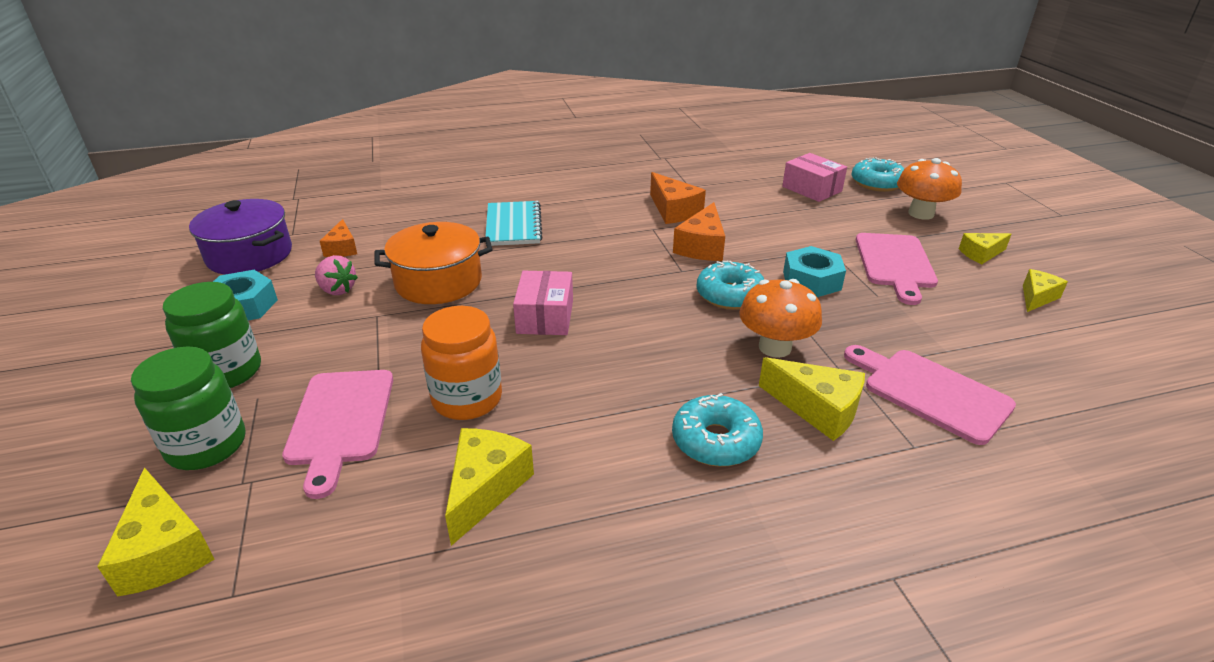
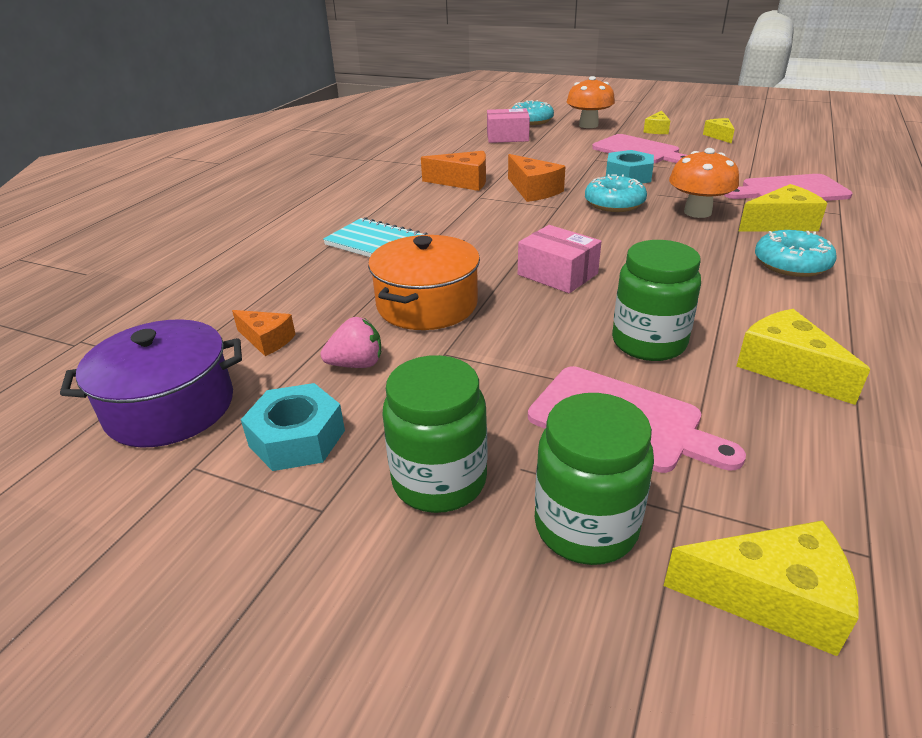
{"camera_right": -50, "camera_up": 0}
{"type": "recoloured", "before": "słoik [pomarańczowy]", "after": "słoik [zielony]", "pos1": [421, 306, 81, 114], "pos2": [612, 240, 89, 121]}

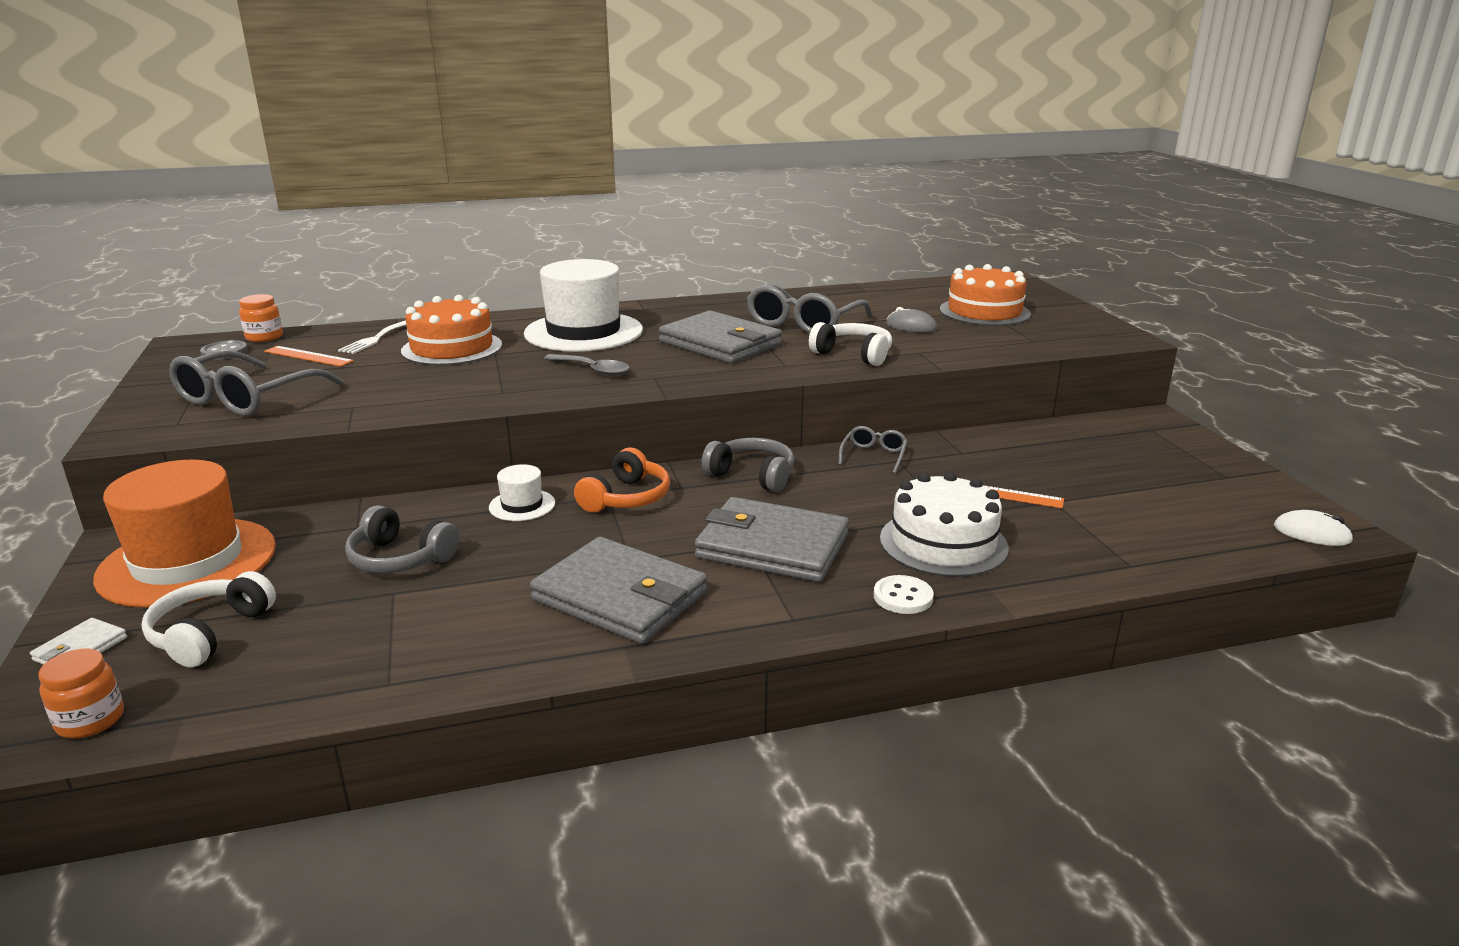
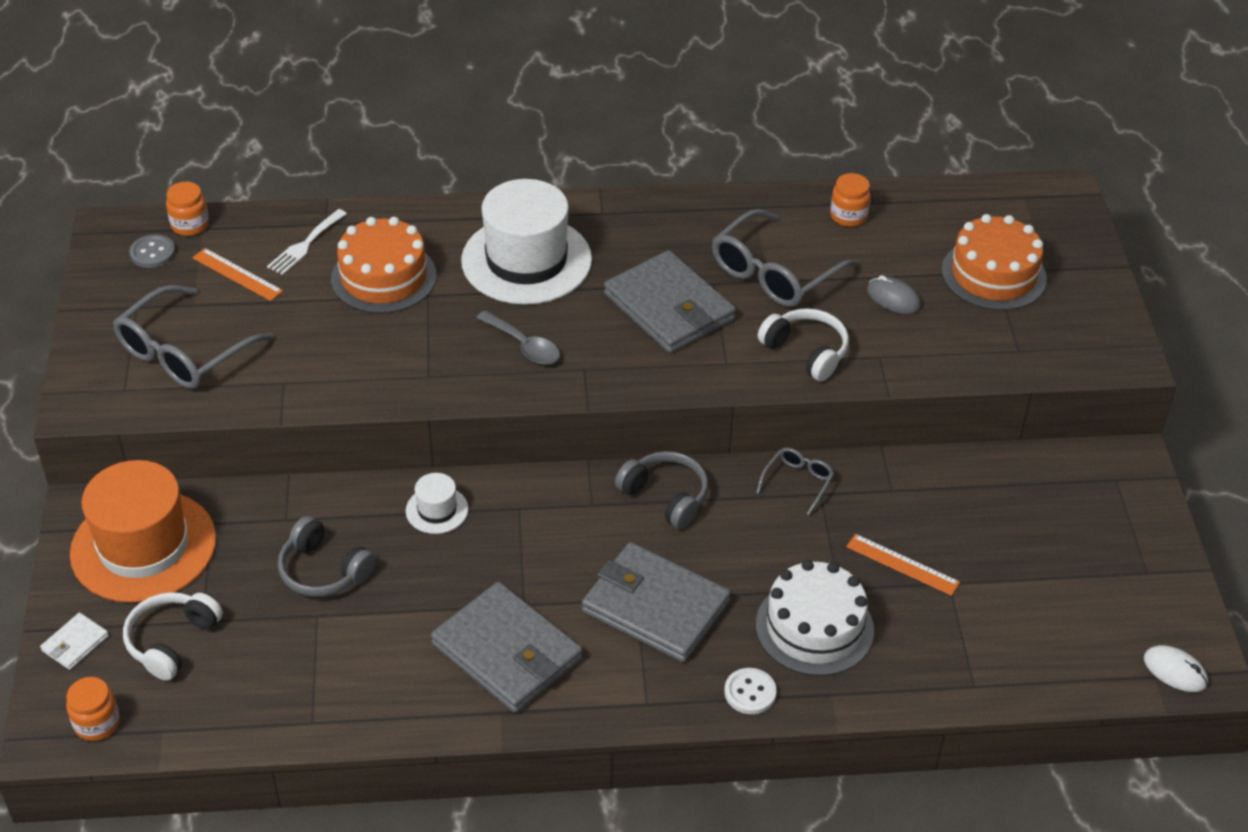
{"camera_right": 10, "camera_up": 20}
{"type": "removed", "before": "słuchawki [pomarańczowy]", "pos1": [574, 448, 96, 65]}
{"type": "added", "after": "słoik [pomarańczowy]", "pos2": [830, 173, 41, 54]}

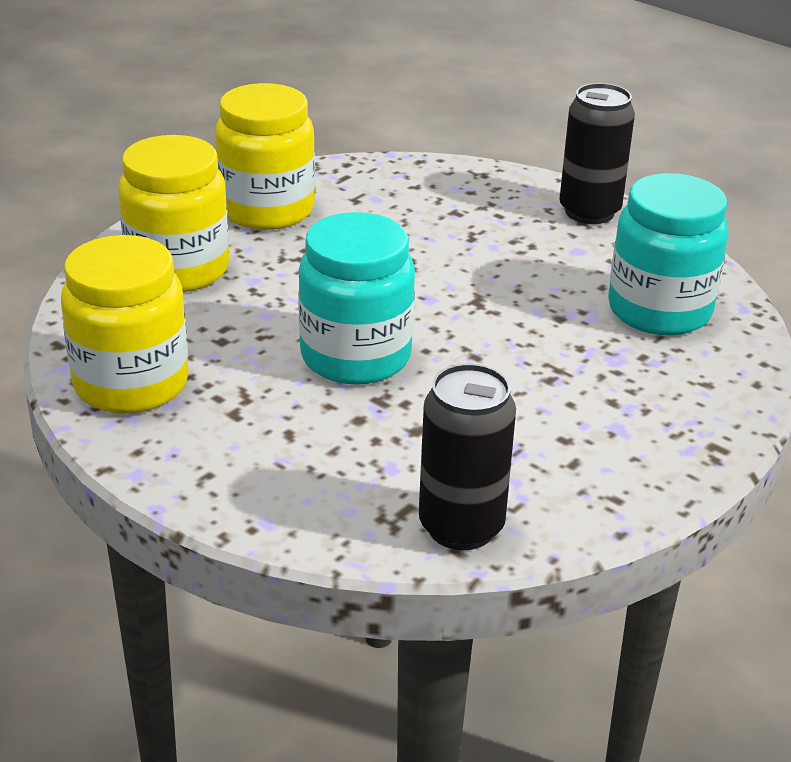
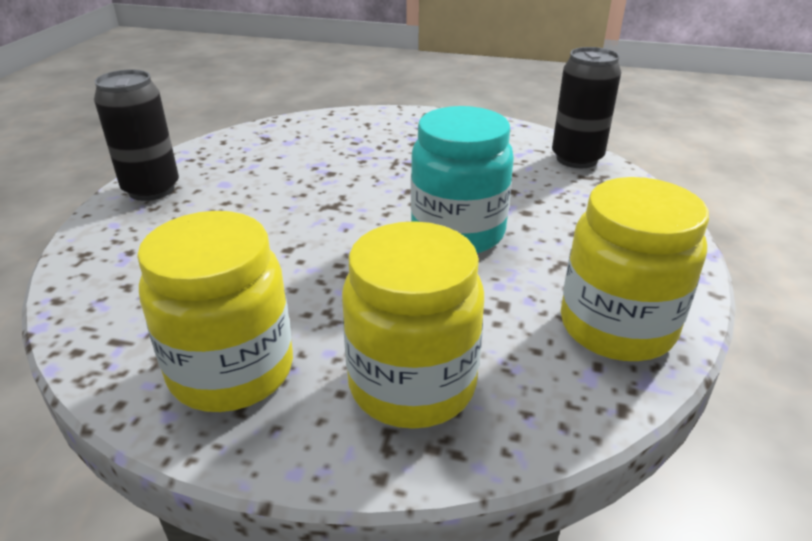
{"camera_right": -115, "camera_up": 0}
{"type": "removed", "before": "słoik [turkusowy]", "pos1": [608, 173, 121, 162]}

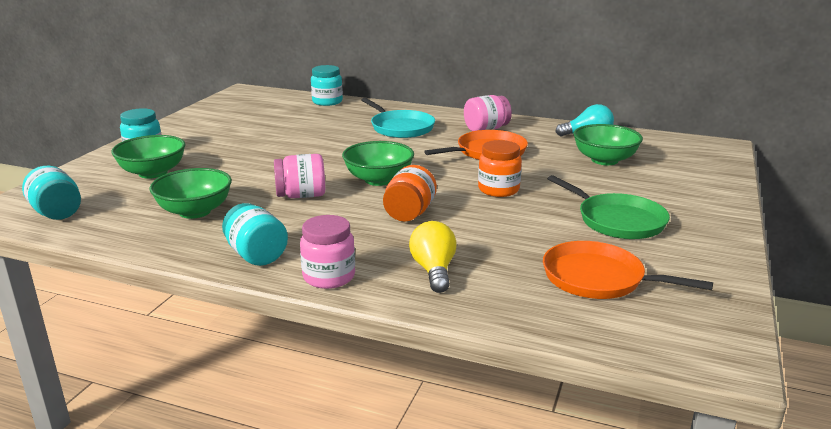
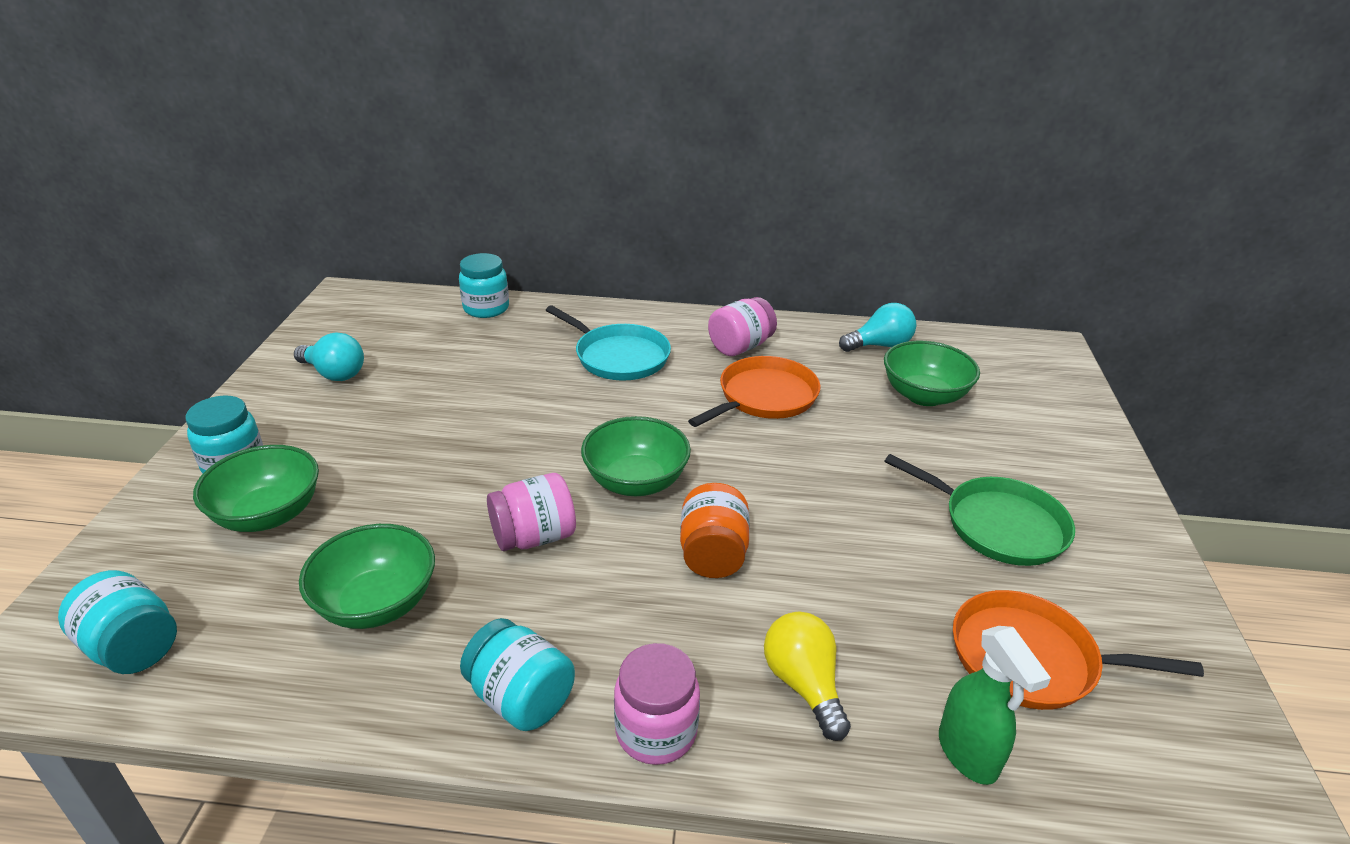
{"camera_right": -15, "camera_up": 10}
{"type": "removed", "before": "słoik [pomarańczowy]", "pos1": [478, 140, 44, 57]}
{"type": "added", "after": "żarówka [turkusowy]", "pos2": [294, 332, 70, 49]}
{"type": "added", "after": "spryskiwacz [zielony]", "pos2": [939, 626, 112, 159]}

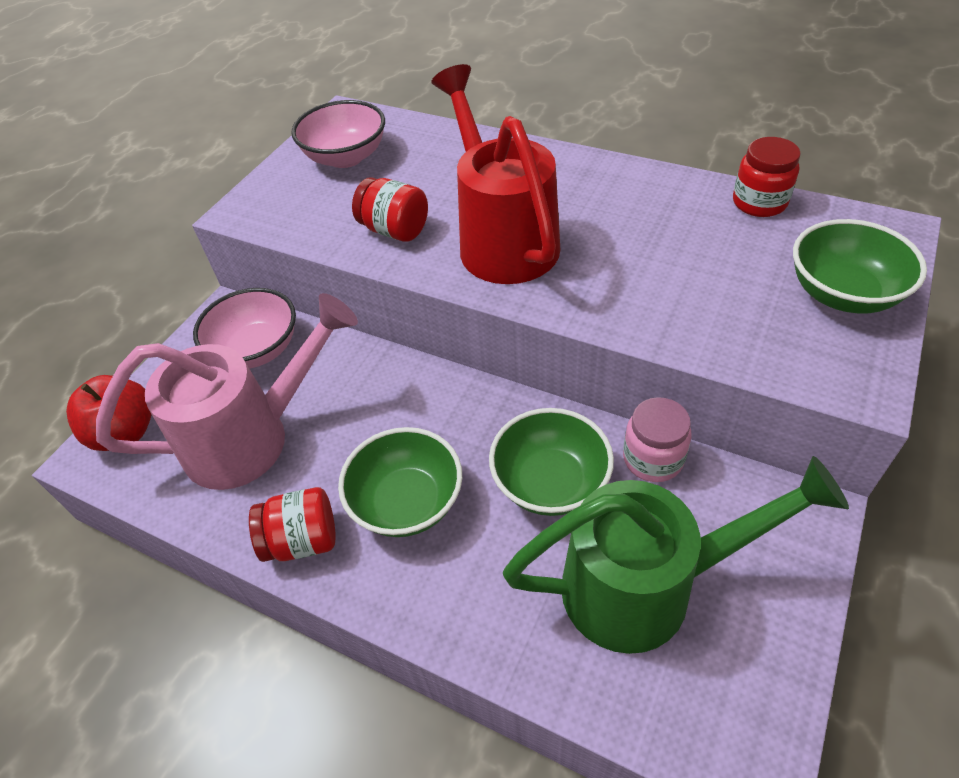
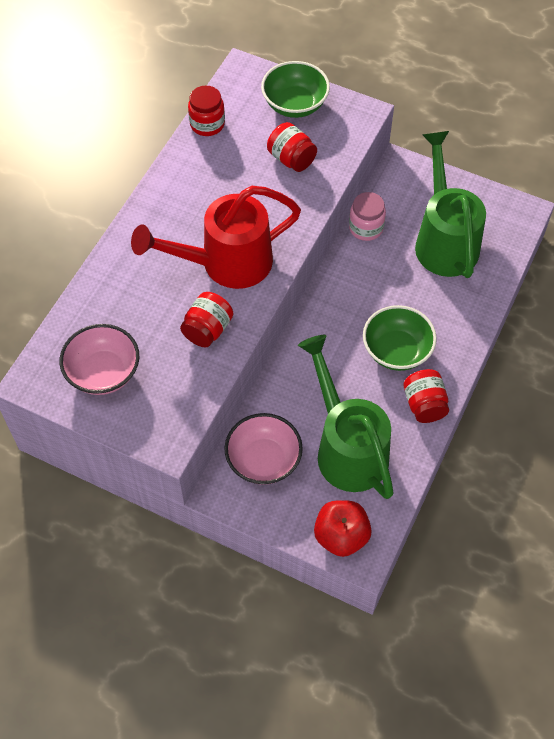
{"camera_right": -95, "camera_up": 10}
{"type": "removed", "before": "miska [zielony]", "pos1": [489, 408, 125, 108]}
{"type": "added", "after": "słoik [czerwony]", "pos2": [267, 122, 50, 50]}
{"type": "recoloured", "before": "konewka [różowy]", "after": "konewka [zielony]", "pos1": [96, 293, 262, 197], "pos2": [298, 335, 96, 164]}

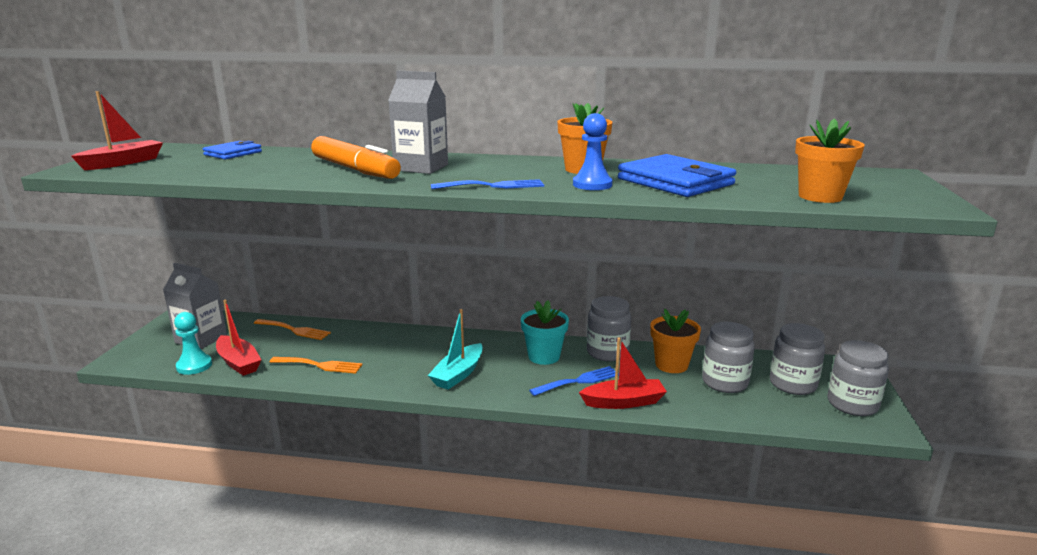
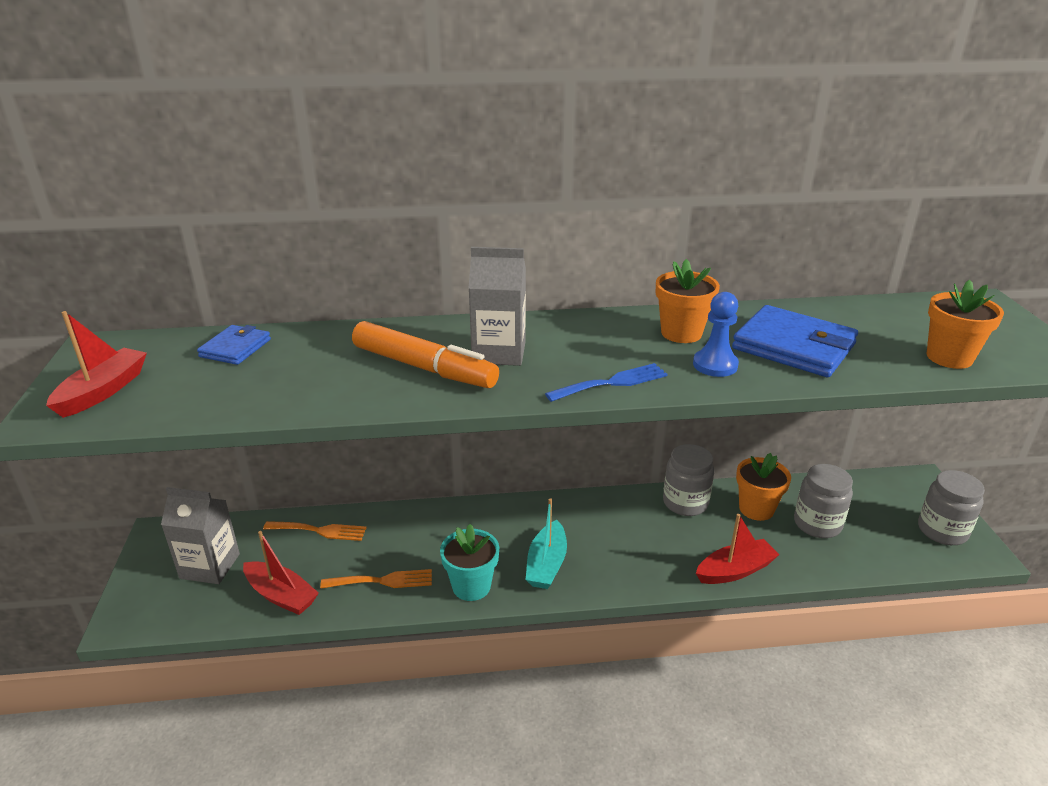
{"camera_right": -15, "camera_up": 10}
{"type": "removed", "before": "pionek [turkusowy]", "pos1": [174, 312, 38, 63]}
{"type": "removed", "before": "widelec [niebieski]", "pos1": [529, 366, 90, 30]}
{"type": "removed", "before": "słoik [szary]", "pos1": [770, 323, 55, 72]}
{"type": "moved", "before": "doniczka [turkusowy]", "pos1": [521, 300, 48, 65], "pos2": [440, 524, 59, 77]}

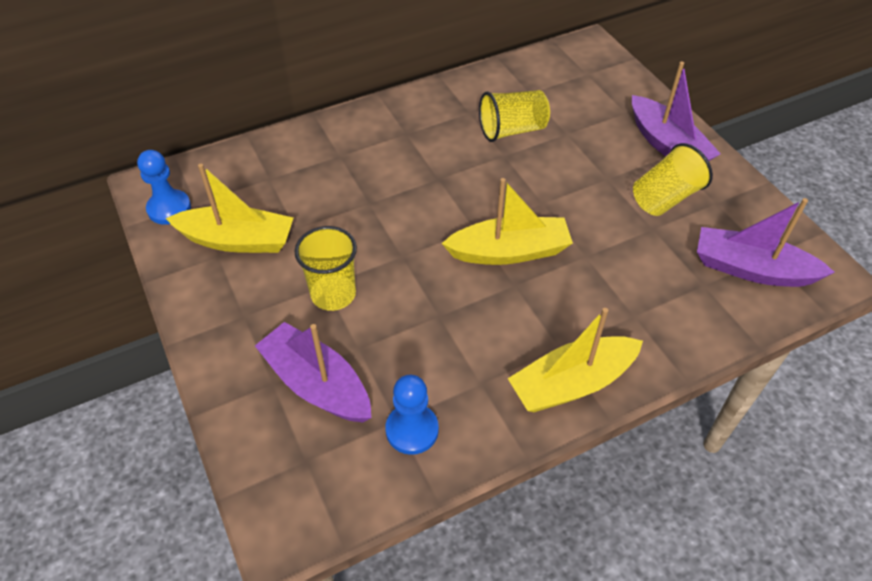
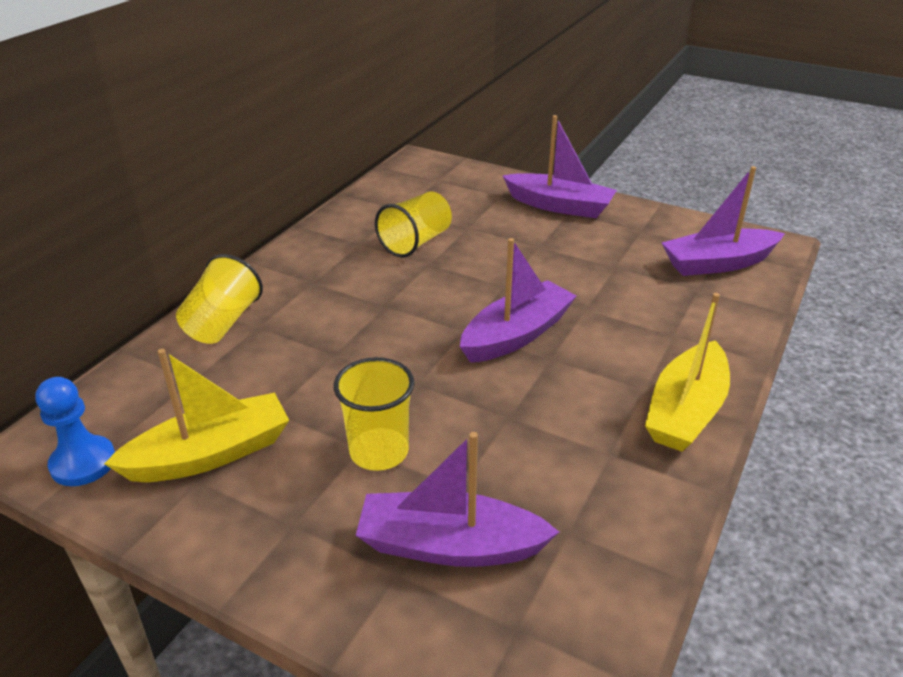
{"camera_right": -35, "camera_up": -15}
{"type": "removed", "before": "pionek [niebieski]", "pos1": [385, 375, 54, 80]}
{"type": "moved", "before": "szklanka [żółty]", "pos1": [633, 143, 80, 73], "pos2": [176, 254, 87, 90]}
{"type": "recoloured", "before": "łódka [żółty]", "after": "łódka [fioletowy]", "pos1": [442, 178, 131, 87], "pos2": [460, 238, 117, 125]}

